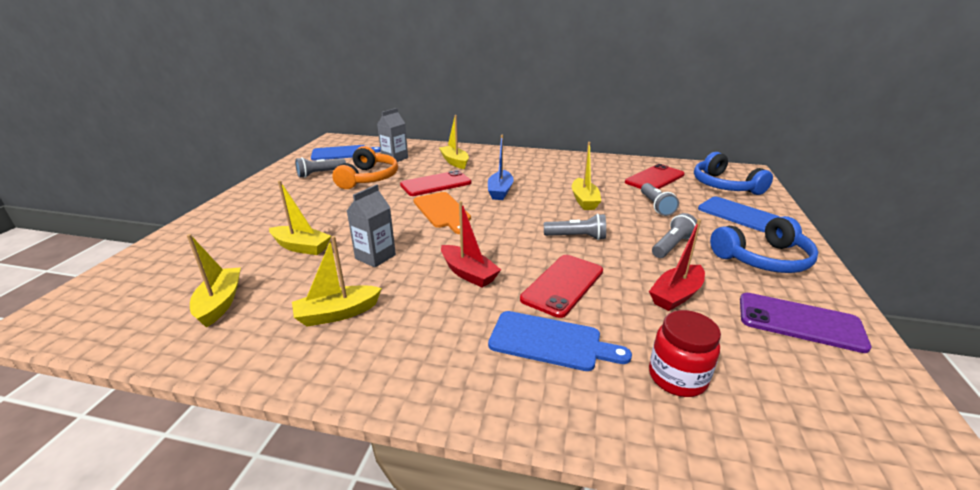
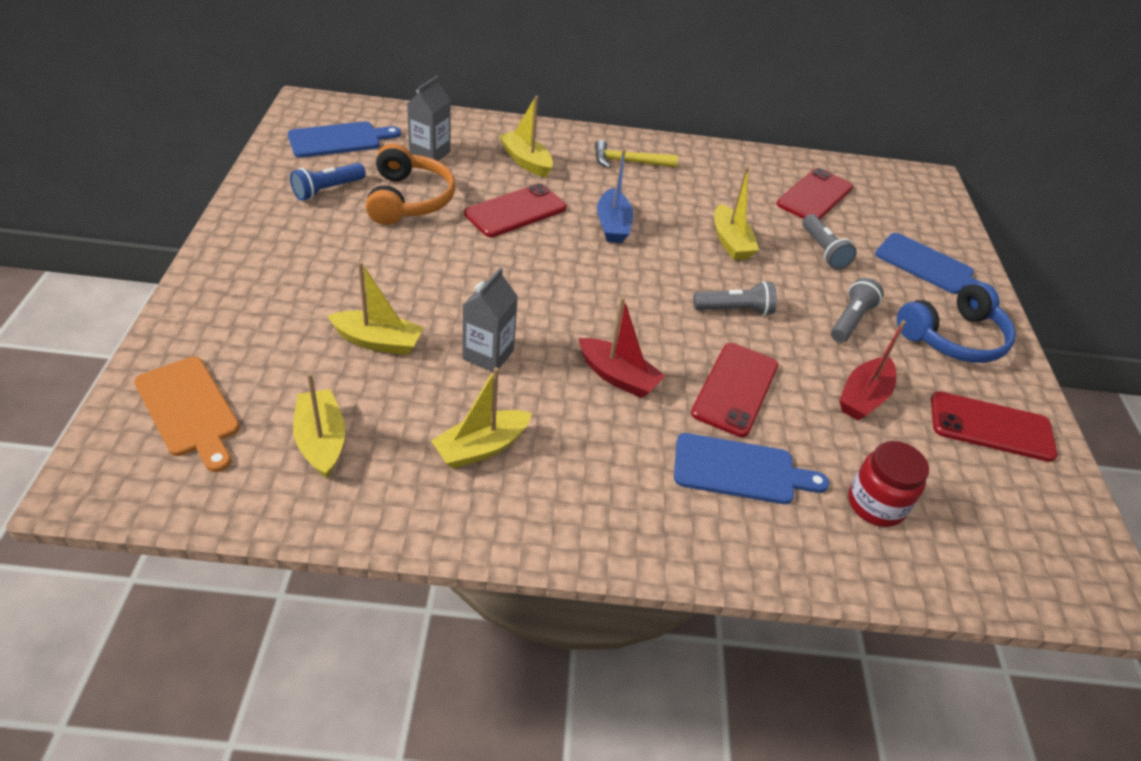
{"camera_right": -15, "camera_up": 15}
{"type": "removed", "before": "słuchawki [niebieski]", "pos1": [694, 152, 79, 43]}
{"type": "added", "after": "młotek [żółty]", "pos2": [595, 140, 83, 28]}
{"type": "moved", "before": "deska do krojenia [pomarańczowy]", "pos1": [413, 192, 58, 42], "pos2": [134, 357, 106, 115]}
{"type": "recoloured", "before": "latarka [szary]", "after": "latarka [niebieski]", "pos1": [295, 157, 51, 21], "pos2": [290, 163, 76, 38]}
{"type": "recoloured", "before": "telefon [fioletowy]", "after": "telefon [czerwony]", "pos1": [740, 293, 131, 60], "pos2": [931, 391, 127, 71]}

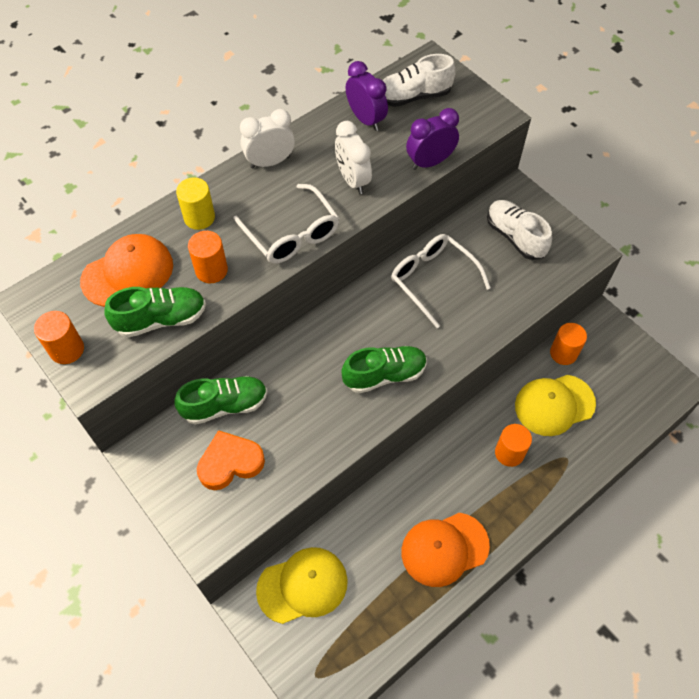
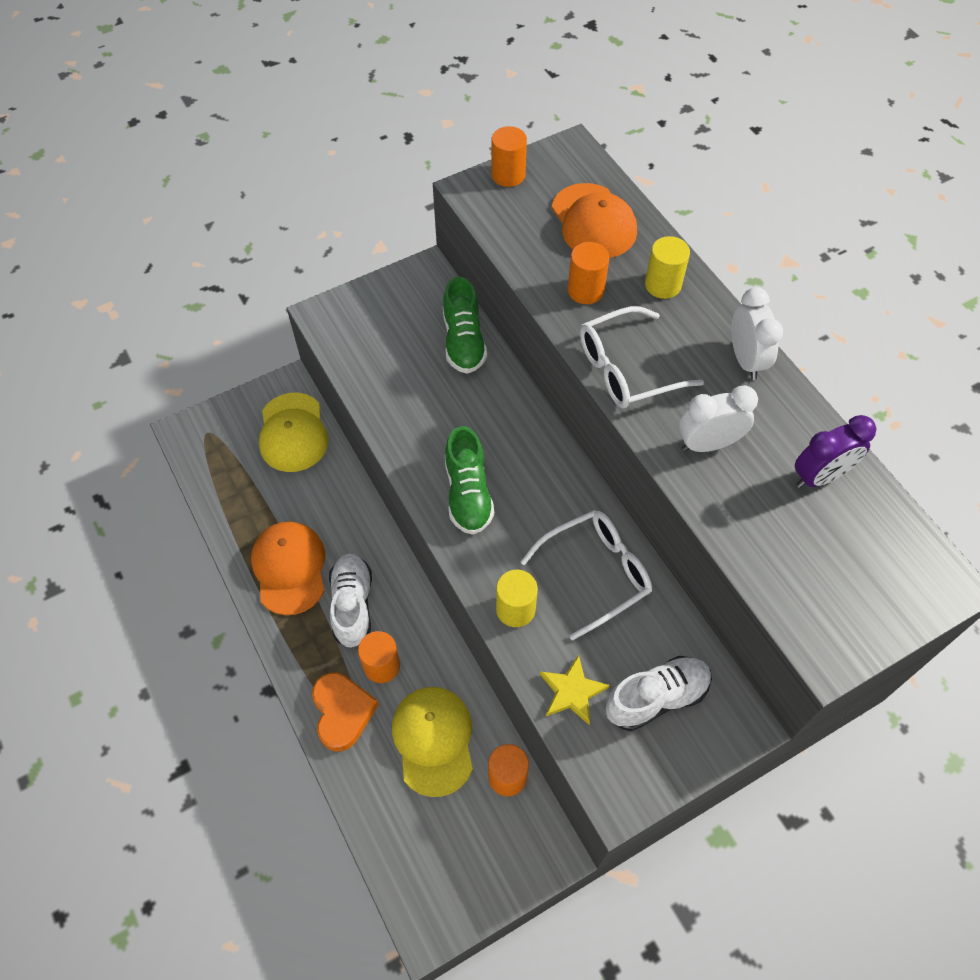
{"camera_right": 100, "camera_up": 0}
{"type": "removed", "before": "but [zielony]", "pos1": [104, 287, 102, 51]}
{"type": "removed", "before": "budzik [fioletowy]", "pos1": [406, 108, 53, 62]}
{"type": "added", "after": "walec [żółty]", "pos2": [496, 570, 42, 57]}
{"type": "added", "after": "gwiazda [żółty]", "pos2": [540, 655, 70, 70]}
{"type": "moved", "before": "serce [pomarańczowy]", "pos1": [197, 430, 68, 60], "pos2": [312, 673, 67, 79]}
{"type": "moved", "before": "but [biały]", "pos1": [383, 54, 73, 53], "pos2": [329, 554, 43, 94]}

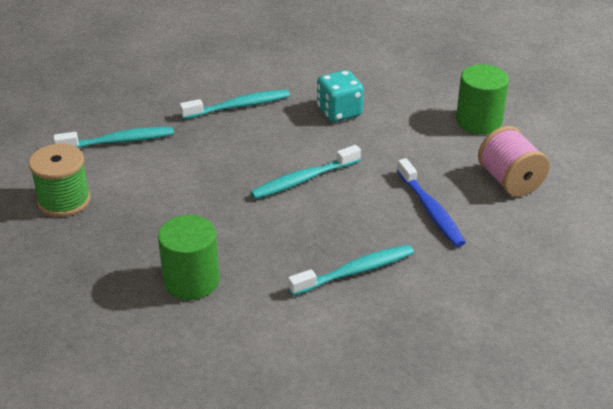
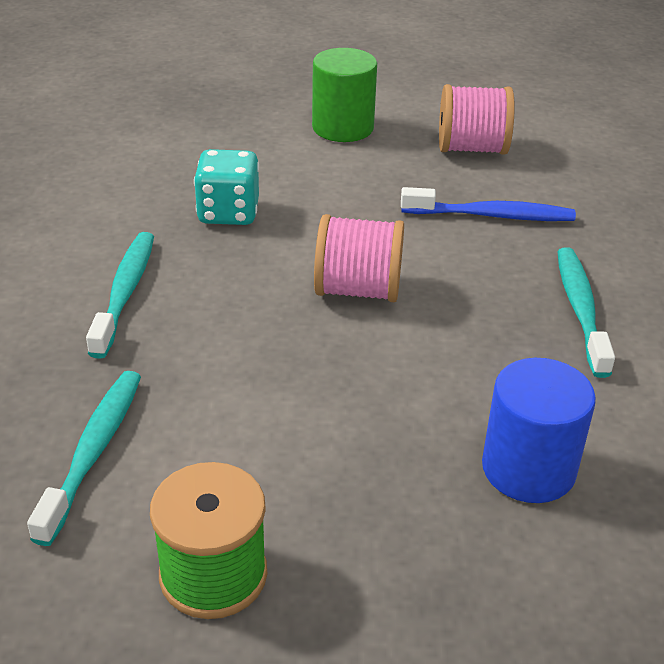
{"camera_right": -65, "camera_up": 0}
{"type": "replaced", "before": "szczoteczka do zębów [turkusowy]", "after": "szpulka [różowy]", "pos1": [250, 145, 111, 54], "pos2": [314, 214, 90, 88]}
{"type": "recoloured", "before": "walec [zielony]", "after": "walec [niebieski]", "pos1": [158, 215, 61, 85], "pos2": [482, 358, 114, 145]}

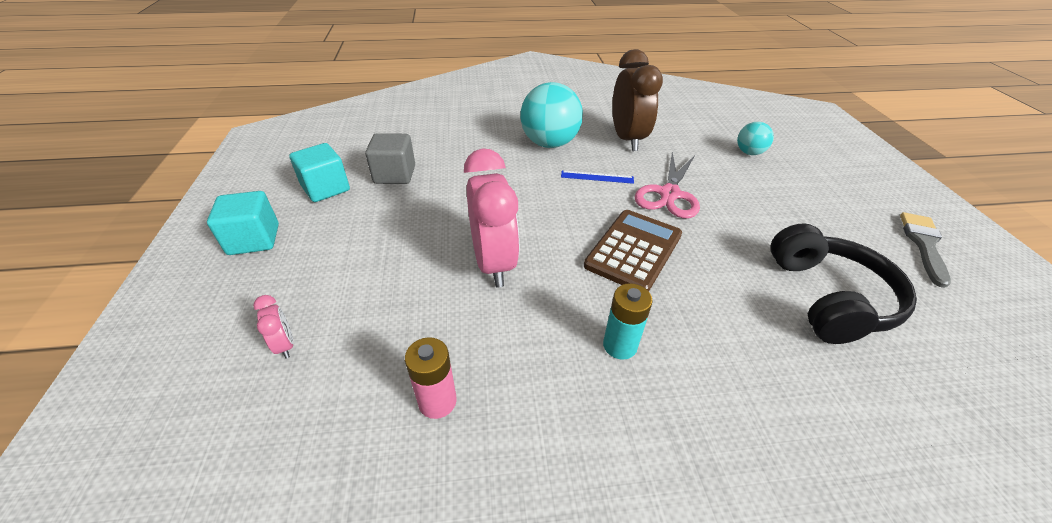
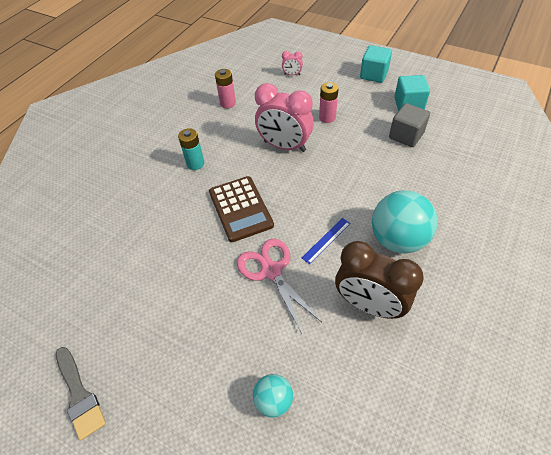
{"camera_right": 130, "camera_up": 10}
{"type": "removed", "before": "słuchawki [czarny]", "pos1": [771, 223, 146, 121]}
{"type": "added", "after": "bateria [różowy]", "pos2": [319, 82, 20, 41]}

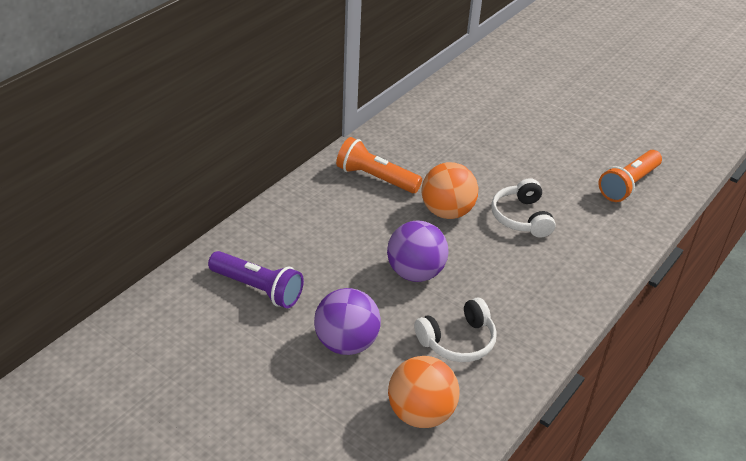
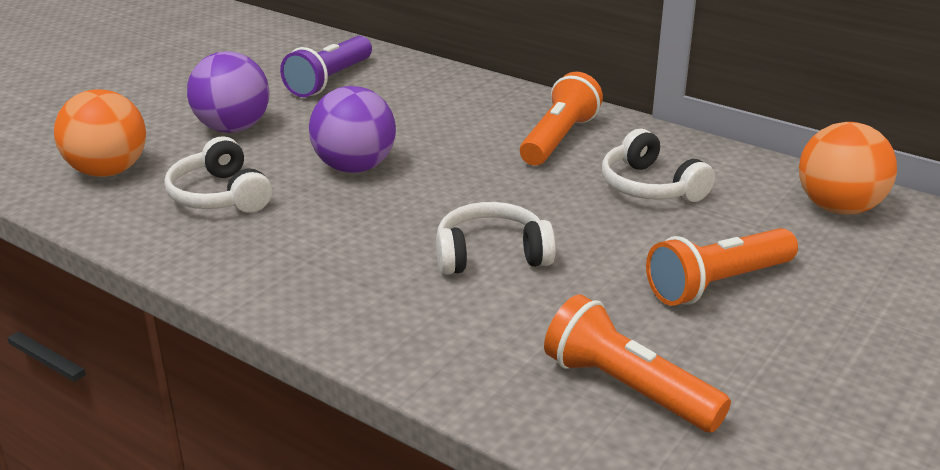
{"camera_right": 90, "camera_up": -10}
{"type": "added", "after": "słuchawki [biały]", "pos2": [602, 129, 113, 73]}
{"type": "added", "after": "latarka [pomarańczowy]", "pos2": [646, 228, 152, 78]}
{"type": "moved", "before": "piłka [pomarańczowy]", "pos1": [422, 162, 56, 57], "pos2": [799, 122, 98, 93]}

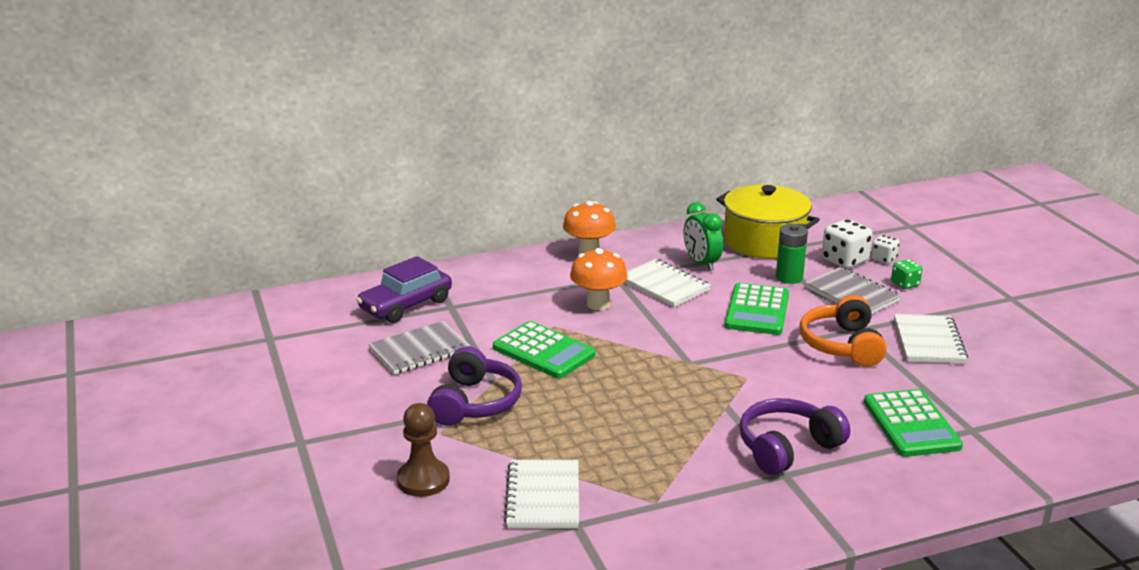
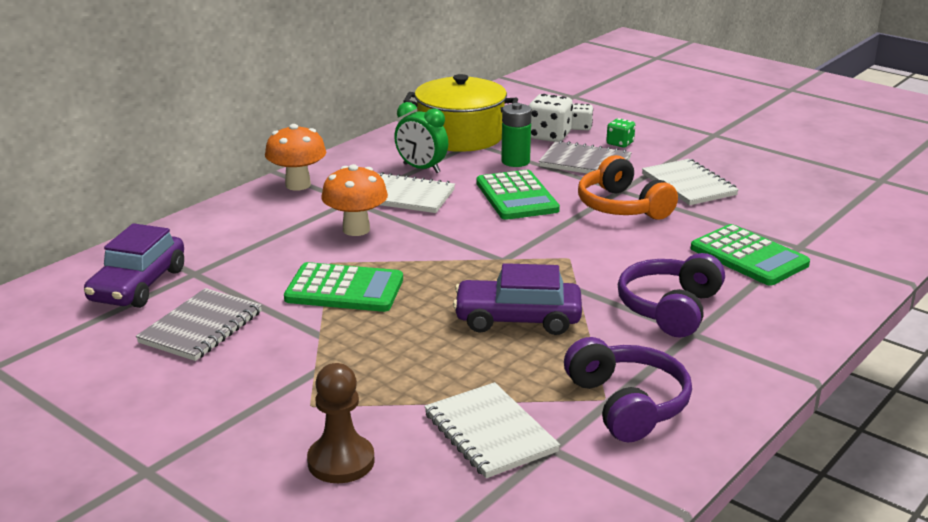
{"camera_right": -30, "camera_up": 0}
{"type": "added", "after": "samochód [fioletowy]", "pos2": [453, 263, 129, 72]}
{"type": "moved", "before": "słuchawki [fioletowy]", "pos1": [427, 347, 95, 79], "pos2": [564, 337, 128, 105]}

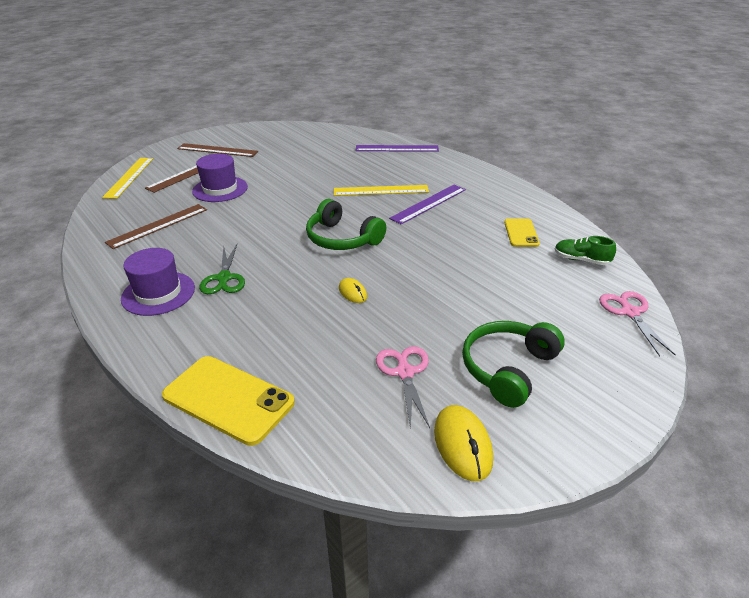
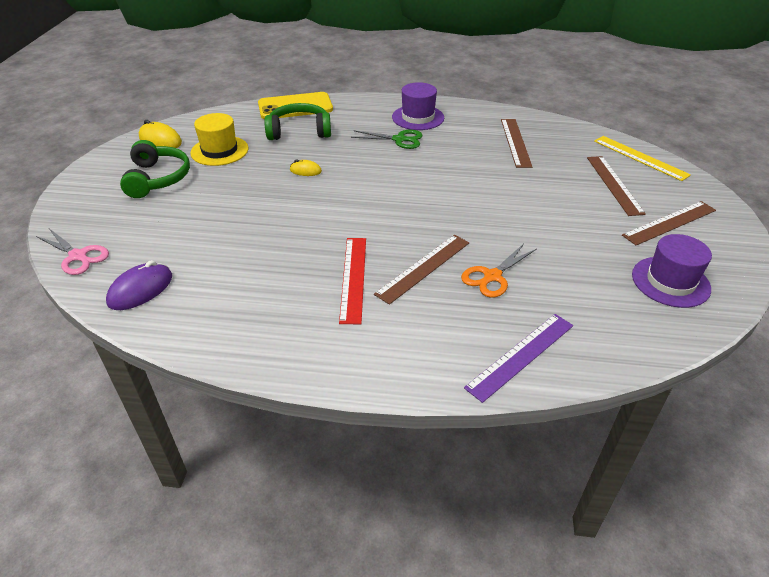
{"camera_right": 135, "camera_up": 5}
{"type": "removed", "before": "telefon [żółty]", "pos1": [504, 218, 36, 29]}
{"type": "added", "after": "nożyczki [pomarańczowy]", "pos2": [461, 244, 76, 54]}
{"type": "moved", "before": "kapelusz [fioletowy]", "pos1": [192, 154, 56, 48], "pos2": [632, 234, 80, 74]}
{"type": "moved", "before": "słuchawki [zielony]", "pos1": [306, 199, 80, 51], "pos2": [264, 103, 67, 37]}
{"type": "replaced", "before": "nożyczki [różowy]", "after": "kapelusz [żółty]", "pos1": [376, 346, 54, 84], "pos2": [190, 113, 58, 53]}
{"type": "replaced", "before": "but [zielony]", "after": "myszka [fioletowy]", "pos1": [555, 236, 61, 29], "pos2": [106, 260, 66, 50]}
{"type": "recoloured", "before": "linijka [żółty]", "after": "linijka [brązowy]", "pos1": [334, 185, 95, 11], "pos2": [374, 235, 95, 70]}
{"type": "recoloured", "before": "linijka [fioletowy]", "after": "linijka [czerwony]", "pos1": [389, 185, 77, 39], "pos2": [339, 238, 27, 86]}
{"type": "turned", "before": "nożyczki [zielony]", "pos1": [199, 244, 46, 50], "pos2": [351, 130, 72, 19], "turn": 150}

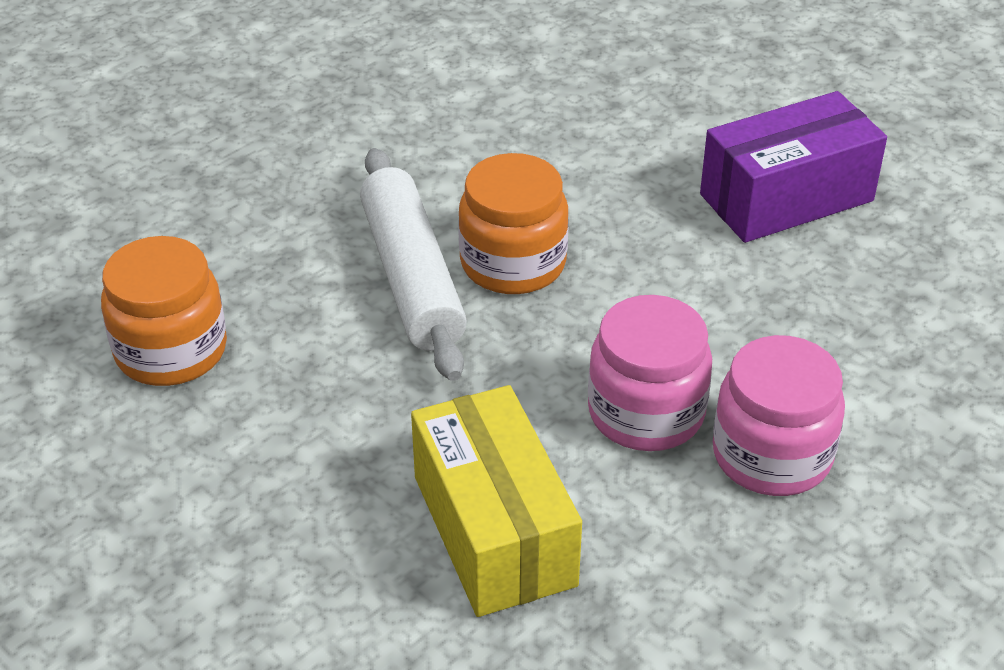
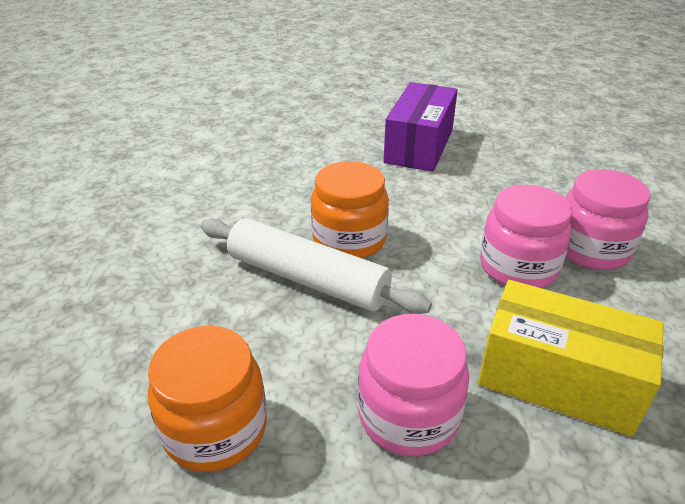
{"camera_right": -45, "camera_up": -5}
{"type": "added", "after": "słoik [różowy]", "pos2": [358, 314, 111, 142]}

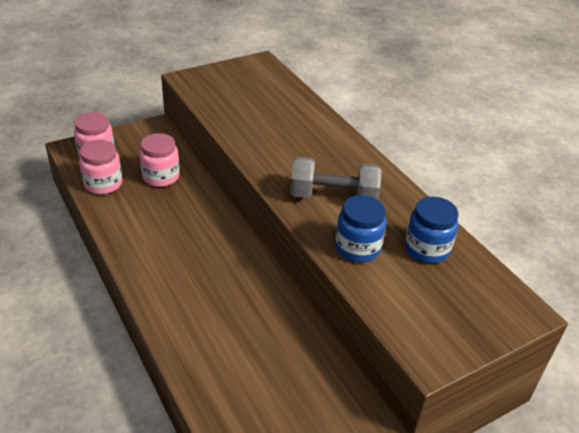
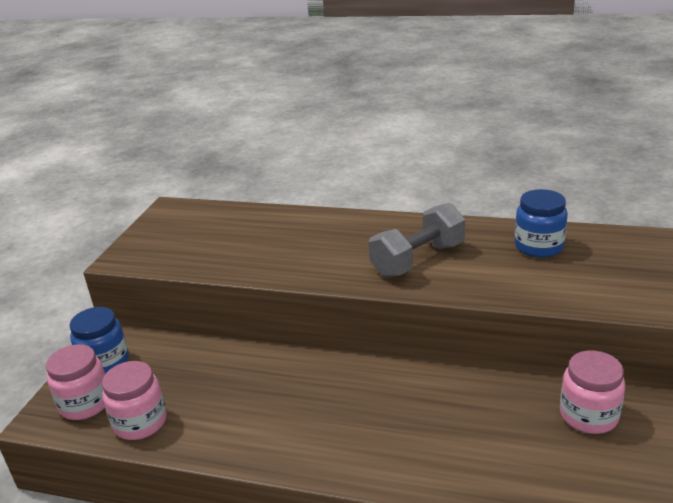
{"camera_right": -40, "camera_up": -10}
{"type": "moved", "before": "słoik [różowy]", "pos1": [139, 133, 41, 54], "pos2": [560, 350, 65, 84]}
{"type": "moved", "before": "słoik [niebieski]", "pos1": [335, 195, 51, 67], "pos2": [69, 307, 60, 67]}

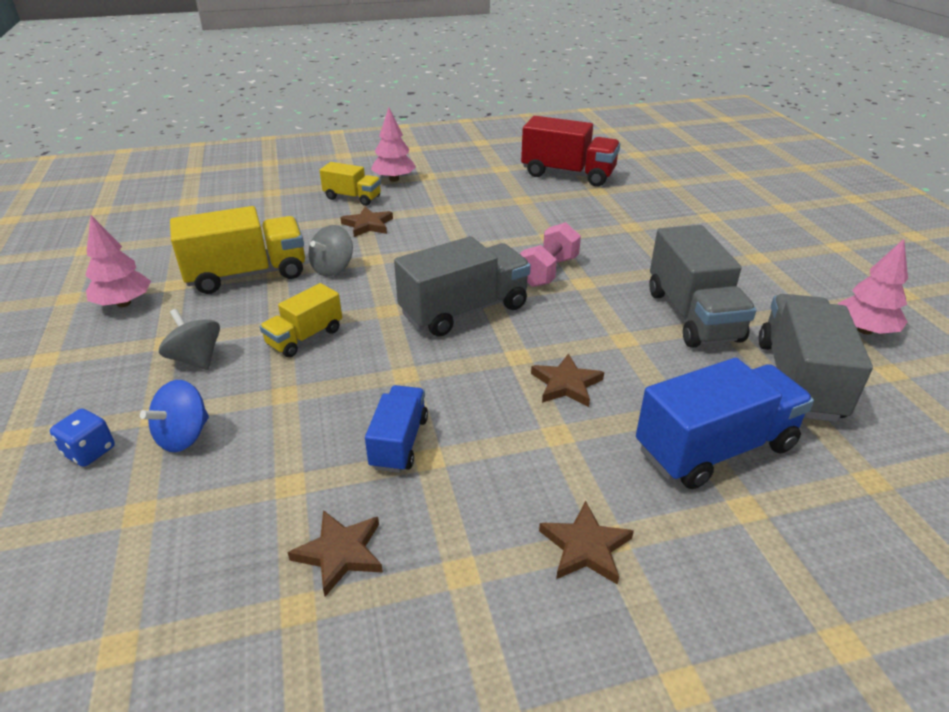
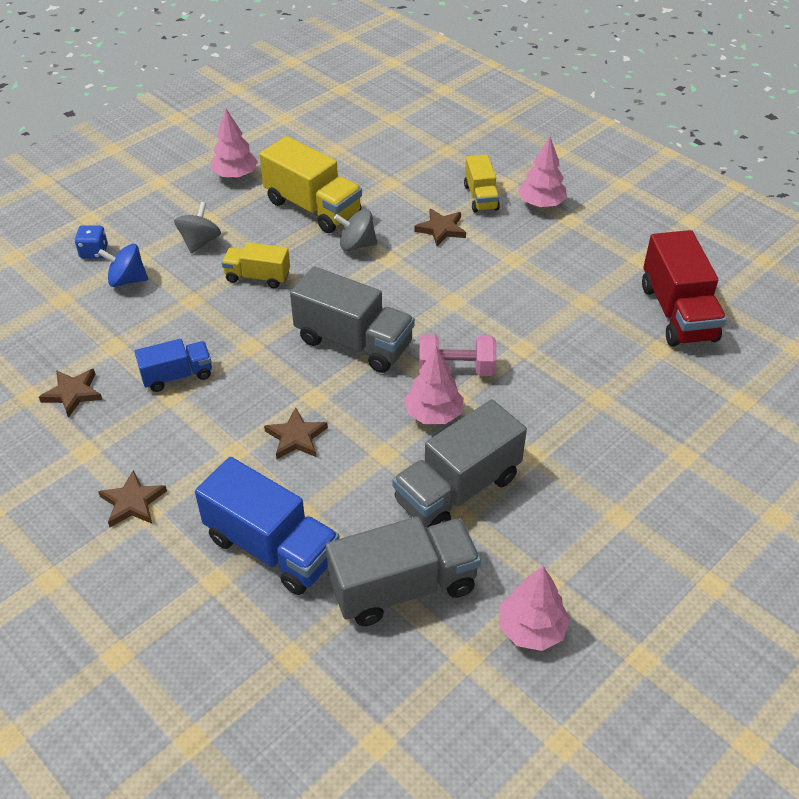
{"camera_right": 60, "camera_up": 10}
{"type": "added", "after": "drzewko [różowy]", "pos2": [404, 346, 60, 78]}

